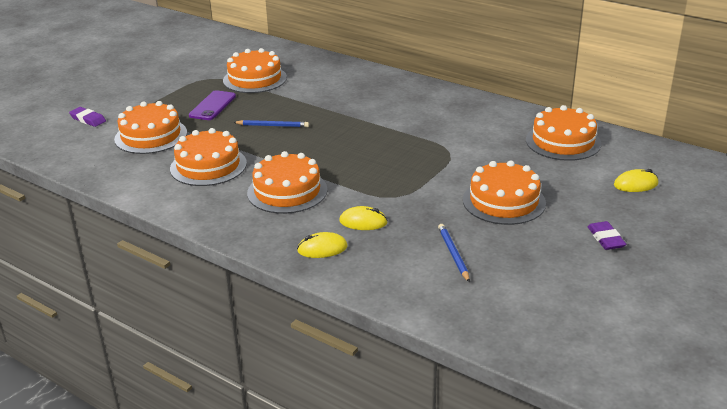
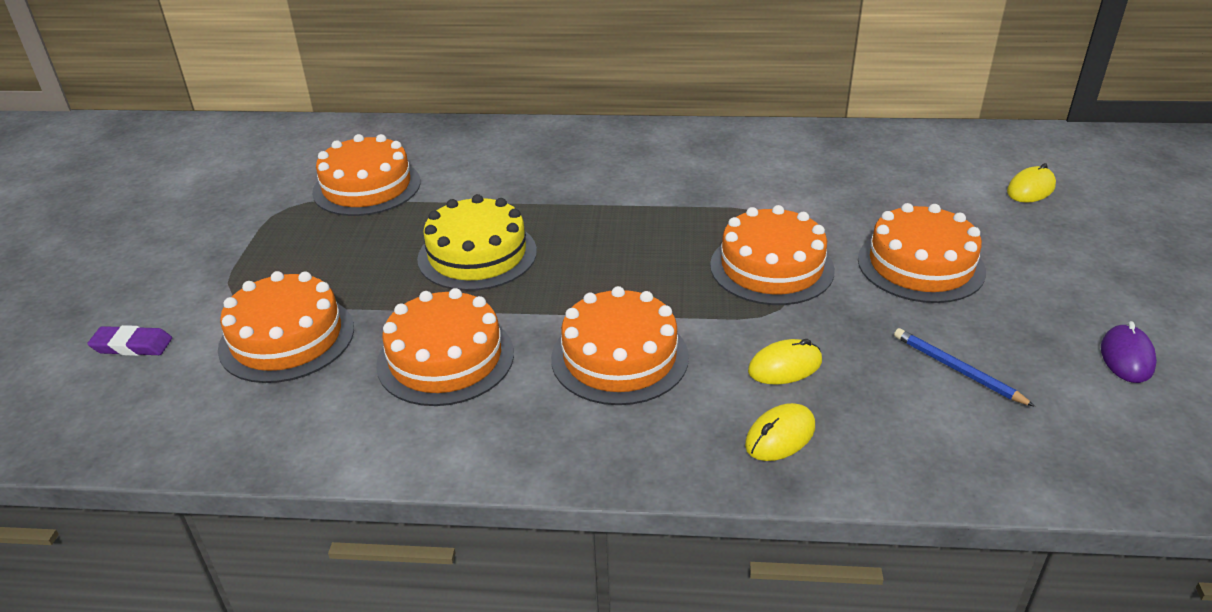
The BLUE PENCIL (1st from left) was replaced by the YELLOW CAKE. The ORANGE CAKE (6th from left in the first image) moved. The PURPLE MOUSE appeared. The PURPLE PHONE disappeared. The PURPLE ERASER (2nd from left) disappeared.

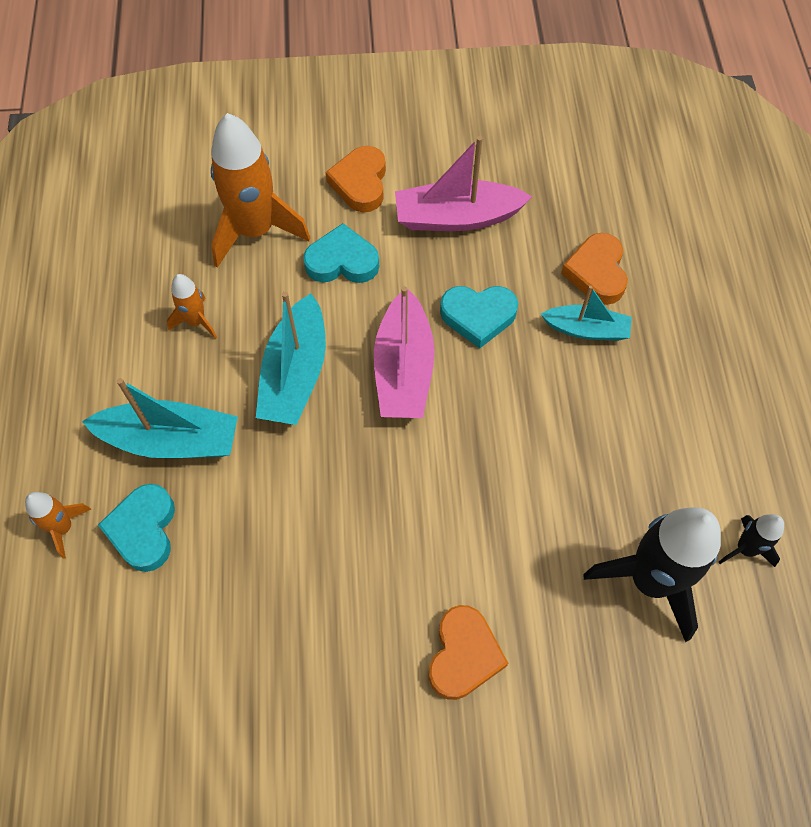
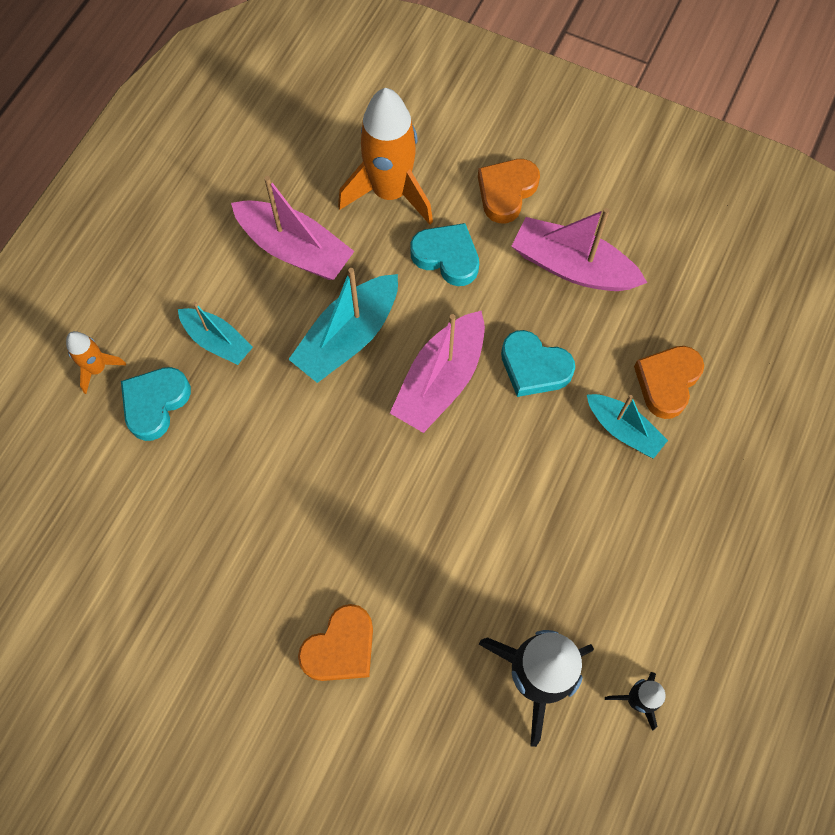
The TURQUOISE BOAT (1st from left) changed to 0.63 times the size. The ORANGE ROCKET (2nd from left) was replaced by the PINK BOAT (1st from left).

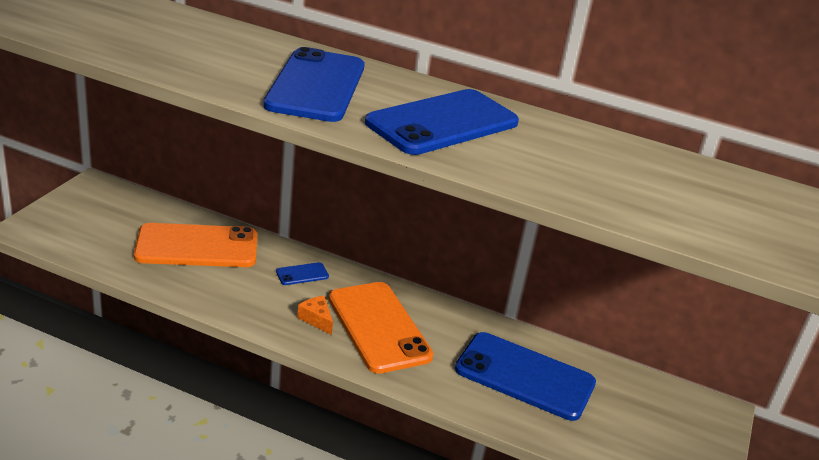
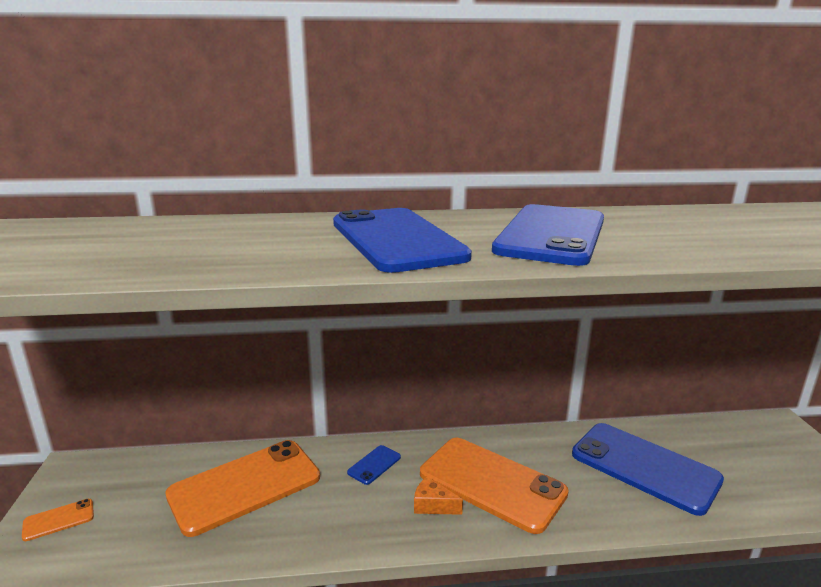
The ORANGE PHONE (1st from left) appeared. The BLUE PHONE (4th from left) turned 45 degrees clockwise.

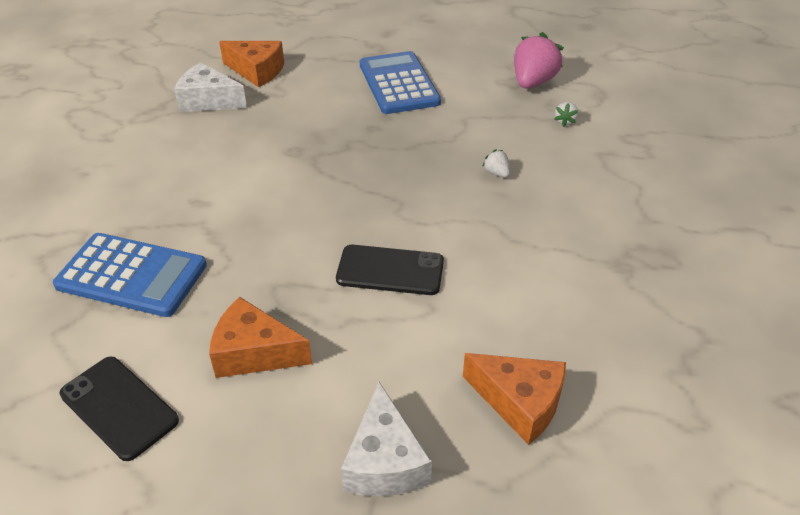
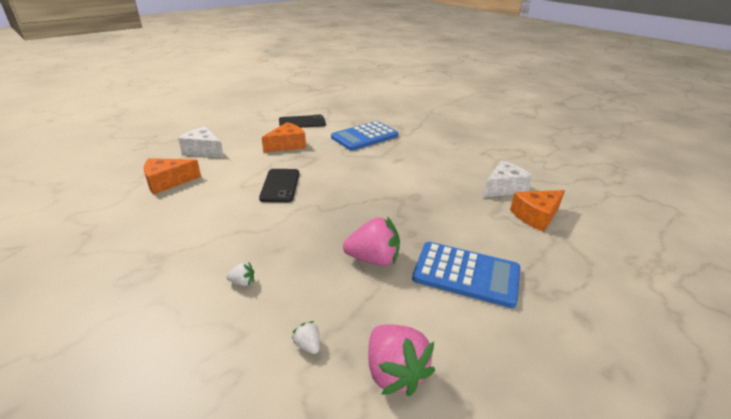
The WHITE STRAWBERRY (1st from left) moved. The BLACK PHONE (2nd from left in the first image) turned 45 degrees counterclockwise. The PINK STRAWBERRY (1st from left) appeared.

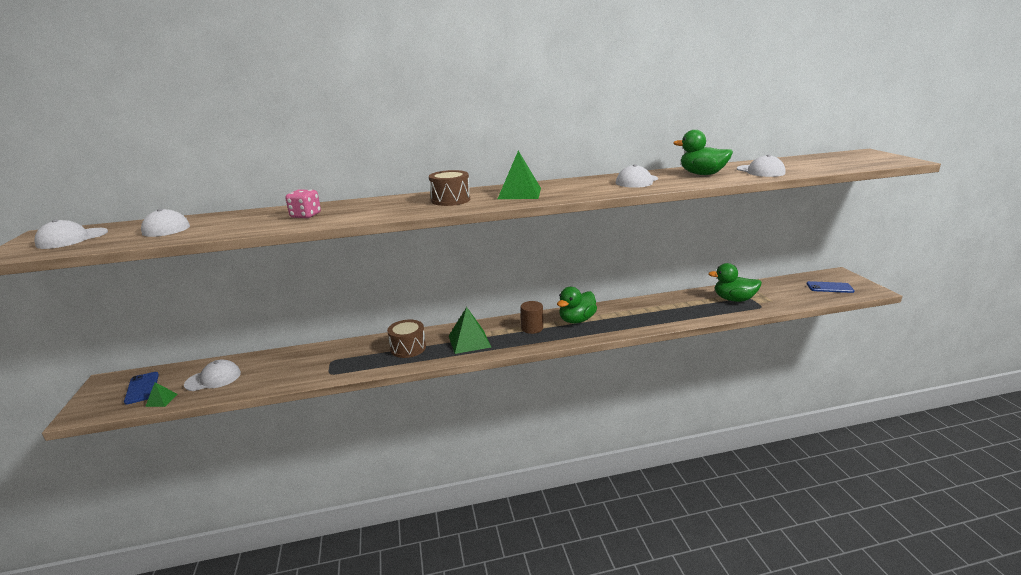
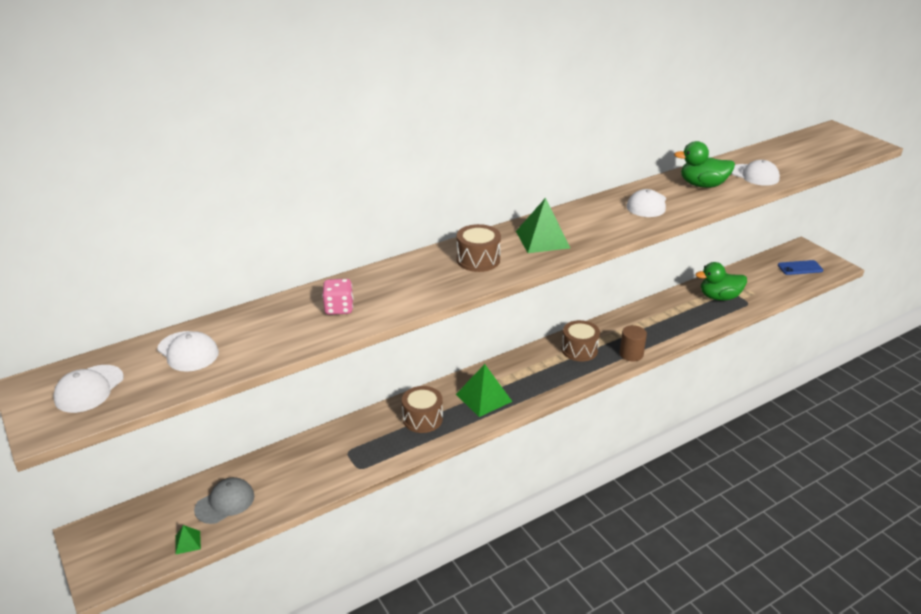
The WHITE CAP (3rd from left) became the GREY CAP. The GREEN DUCK (1st from left) was replaced by the BROWN DRUM (3rd from left). The BROWN CYLINDER moved. The BLUE PHONE (1st from left) disappeared.

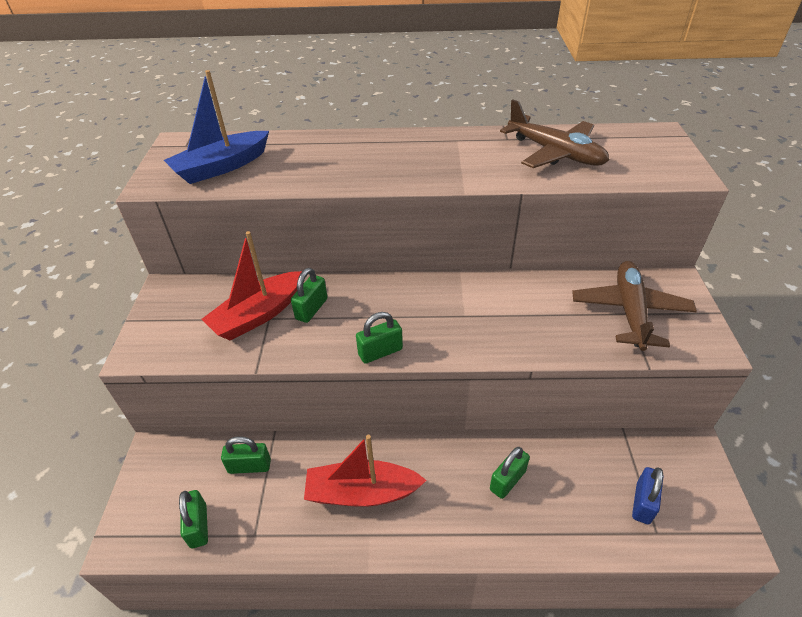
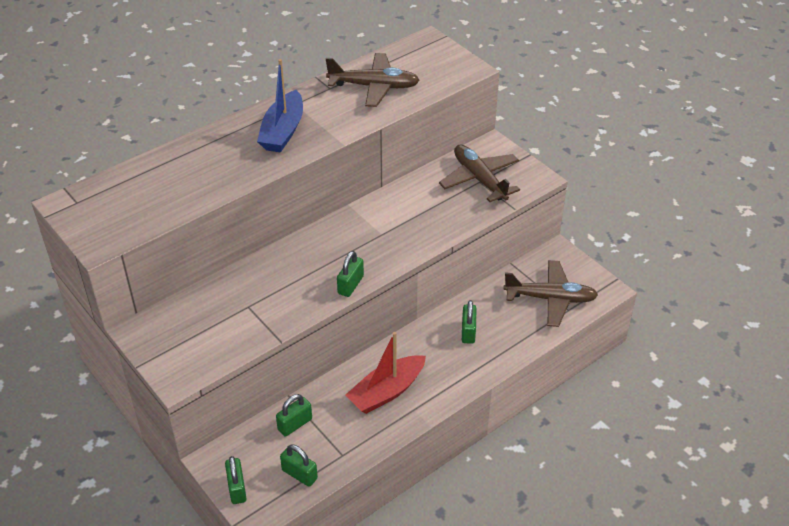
The GREEN PADLOCK (3rd from left in the first image) moved. The BLUE BOAT moved. The BLUE PADLOCK was replaced by the BROWN PLANE (3rd from left). The RED BOAT (1st from left) disappeared.

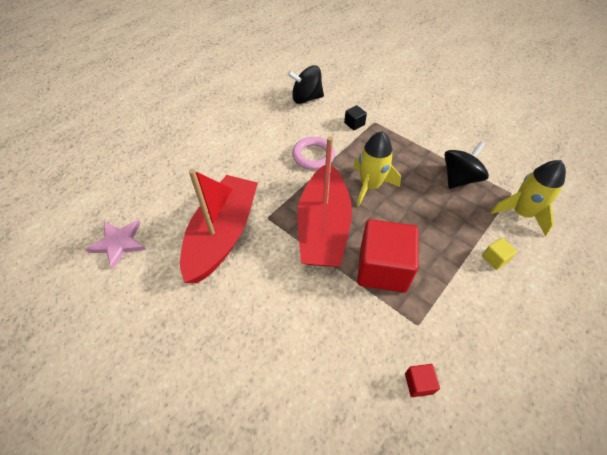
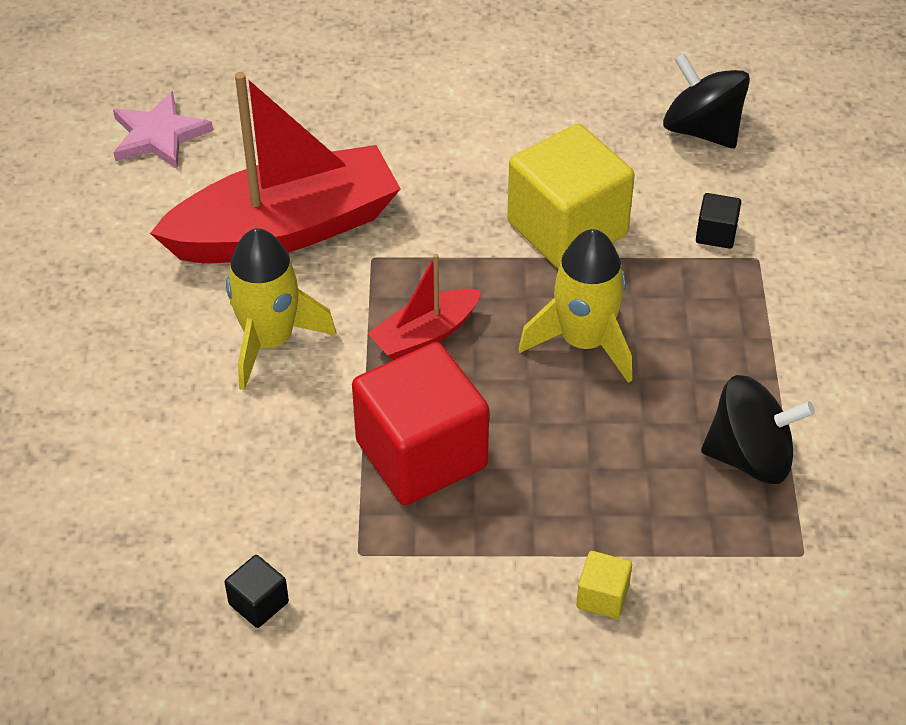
The RED CUBE (2nd from left) became the BLACK CUBE (1st from left). The YELLOW ROCKET (2nd from left in the first image) moved. The RED BOAT (2nd from left) changed to 0.48 times the size. The PINK RING was replaced by the YELLOW CUBE (1st from left).

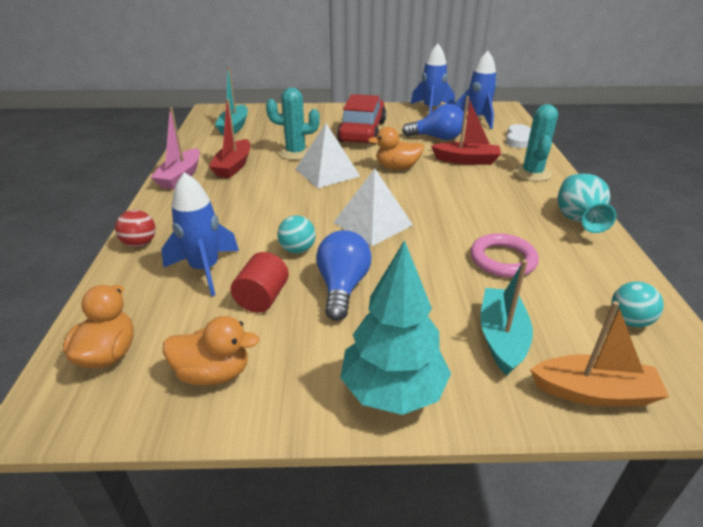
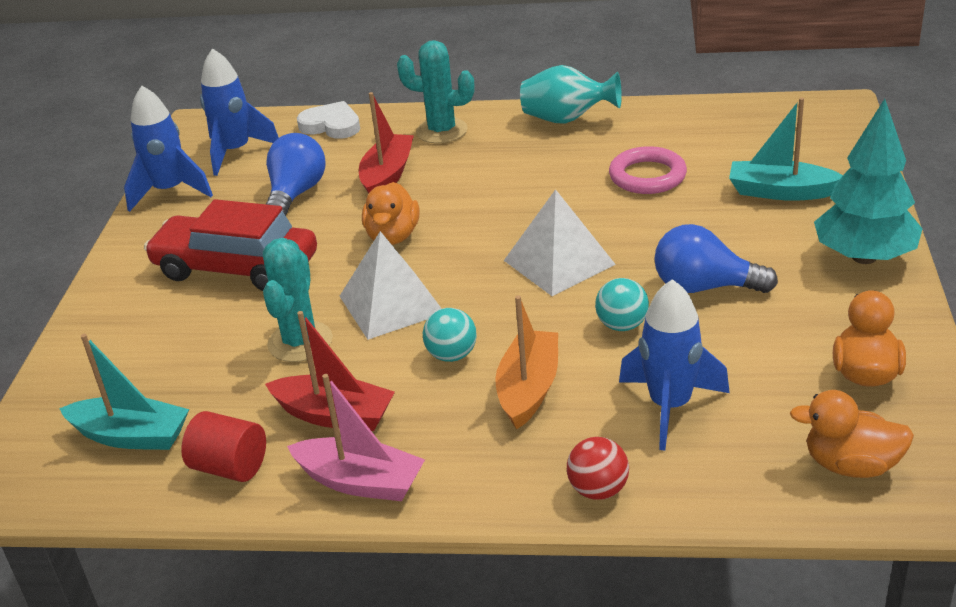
The RED CYLINDER moved. The TURQUOISE BALL (2nd from left in the first image) moved. The ORANGE BOAT moved.

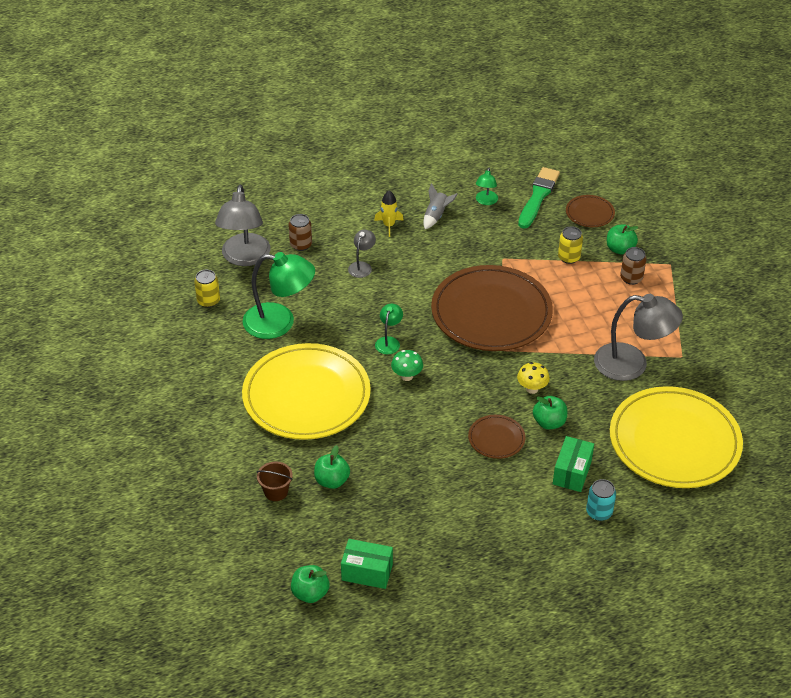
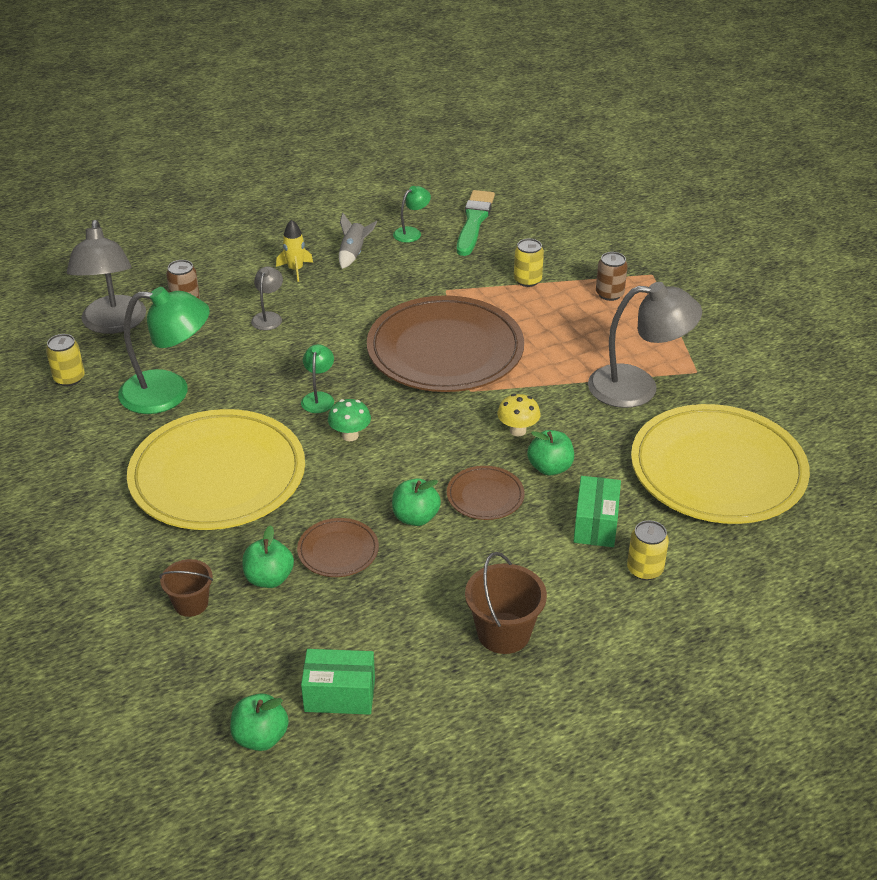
The BROWN PLATE (3rd from left in the first image) moved. The GREEN APPLE (4th from left in the first image) moved. The GREEN LAMP (3rd from left) turned 135 degrees counterclockwise. The BROWN BUCKET (2nd from left) appeared. The TURQUOISE CAN became the YELLOW CAN (3rd from left).

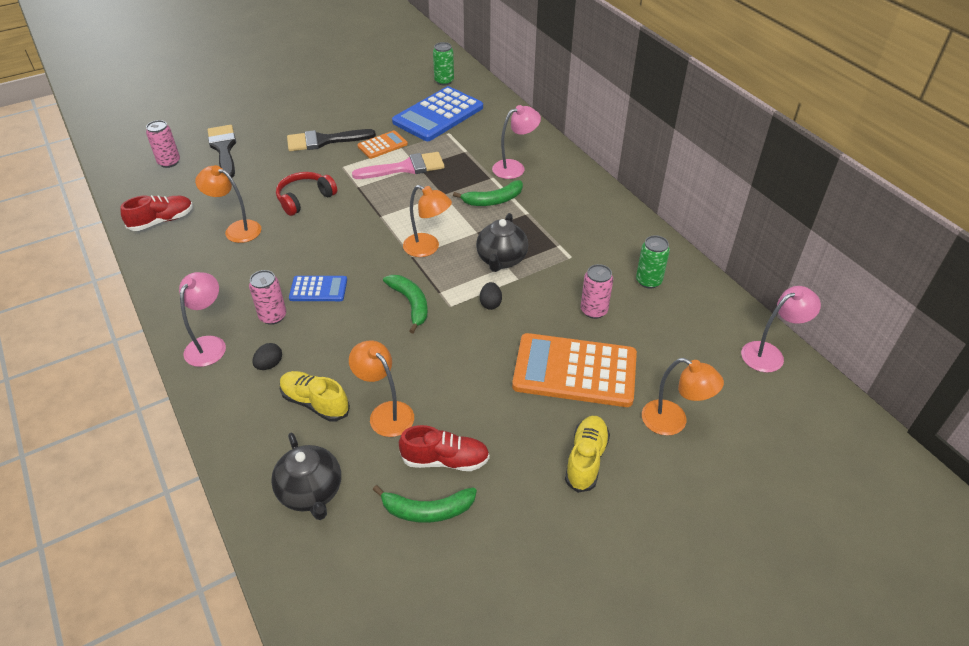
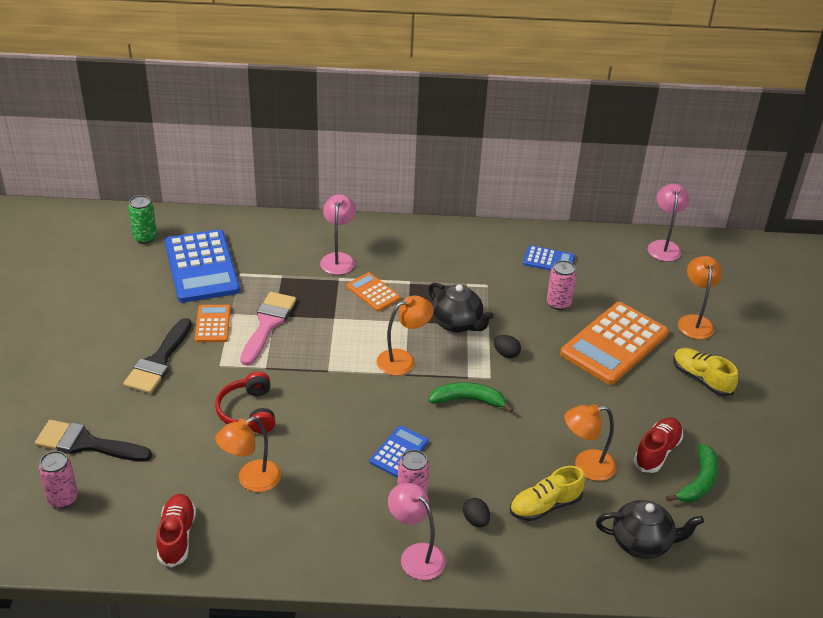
The GREEN BANANA (3rd from left) was replaced by the ORANGE CALCULATOR (2nd from left). The GREEN CAN (2nd from left) was replaced by the BLUE CALCULATOR (3rd from left). The ORANGE LAMP (4th from left) turned 60 degrees counterclockwise.

